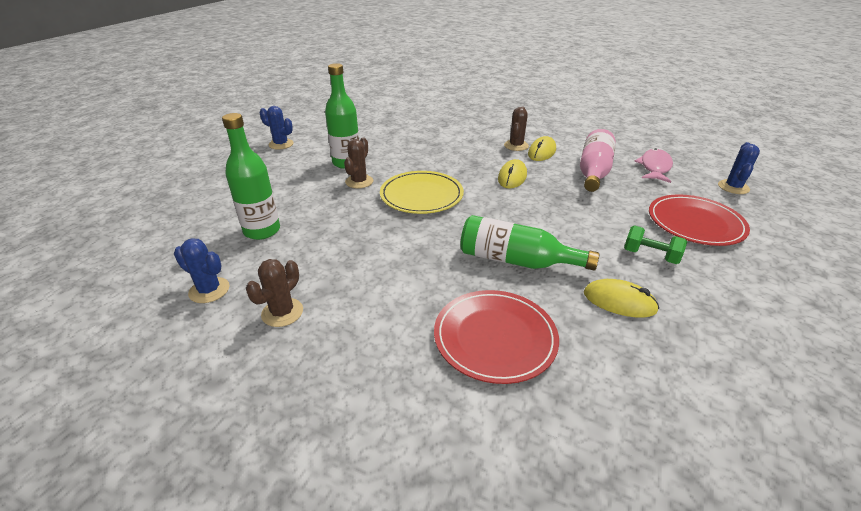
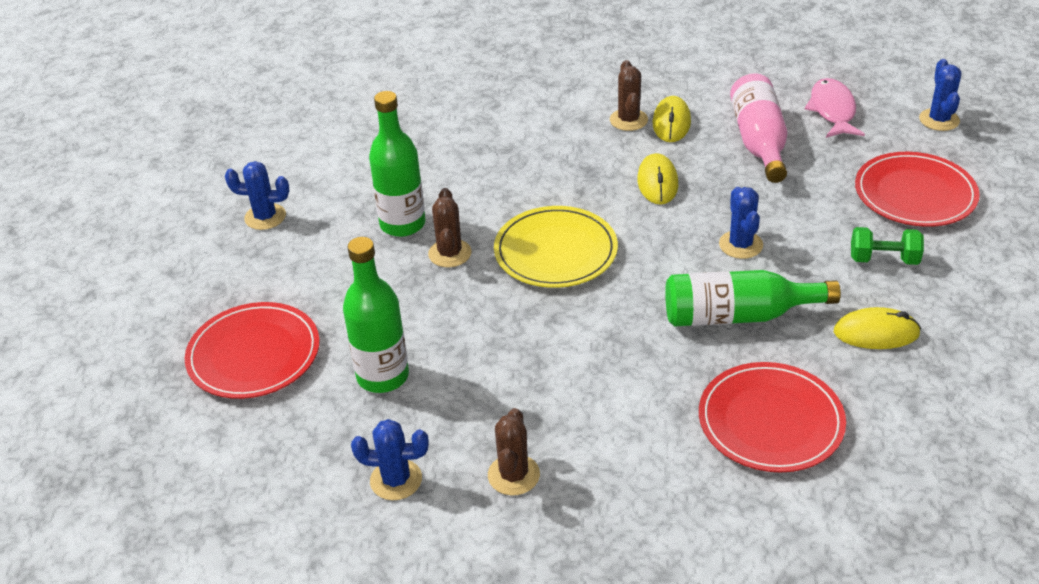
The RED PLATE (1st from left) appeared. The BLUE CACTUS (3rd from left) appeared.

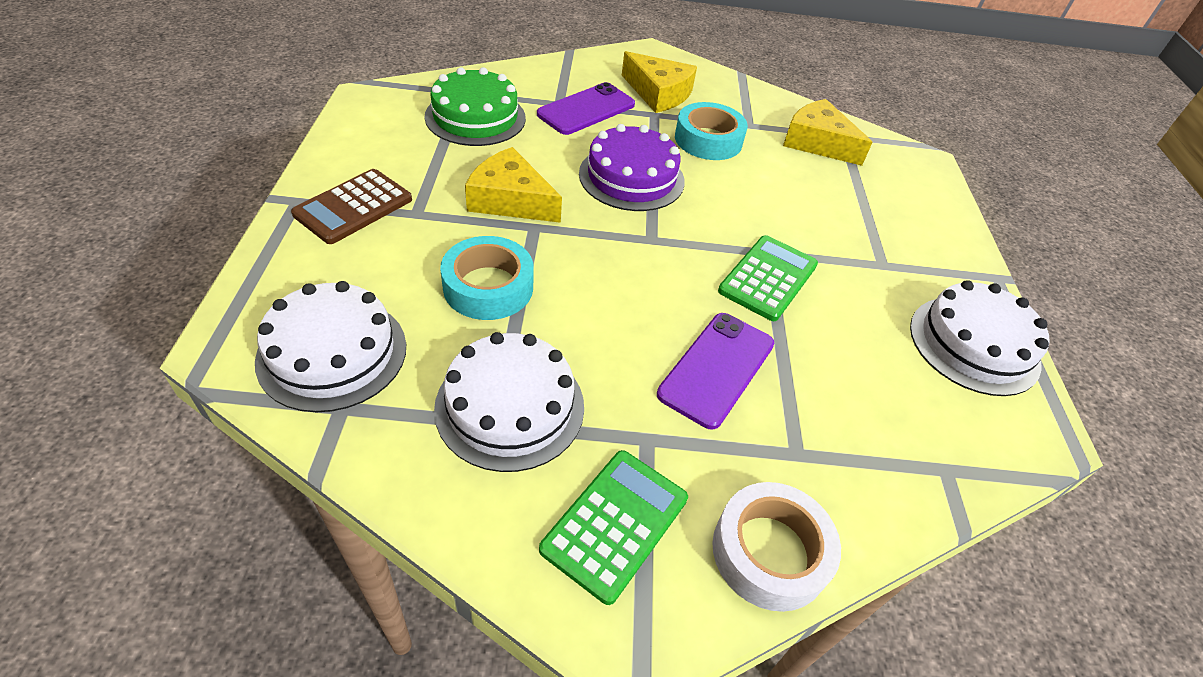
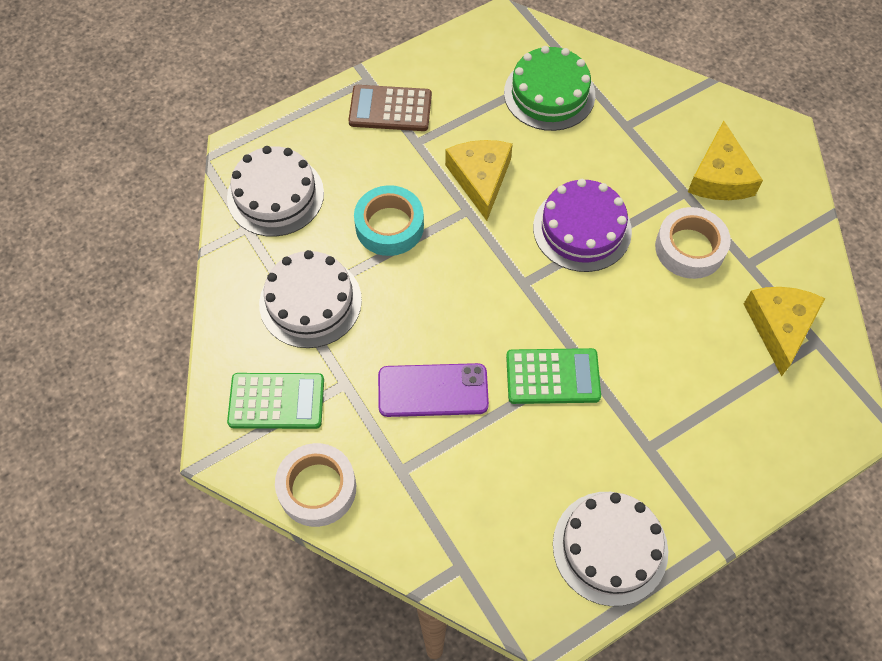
The TURQUOISE TAPE (2nd from left) became the WHITE TAPE (2nd from left). The PURPLE PHONE (1st from left) disappeared.

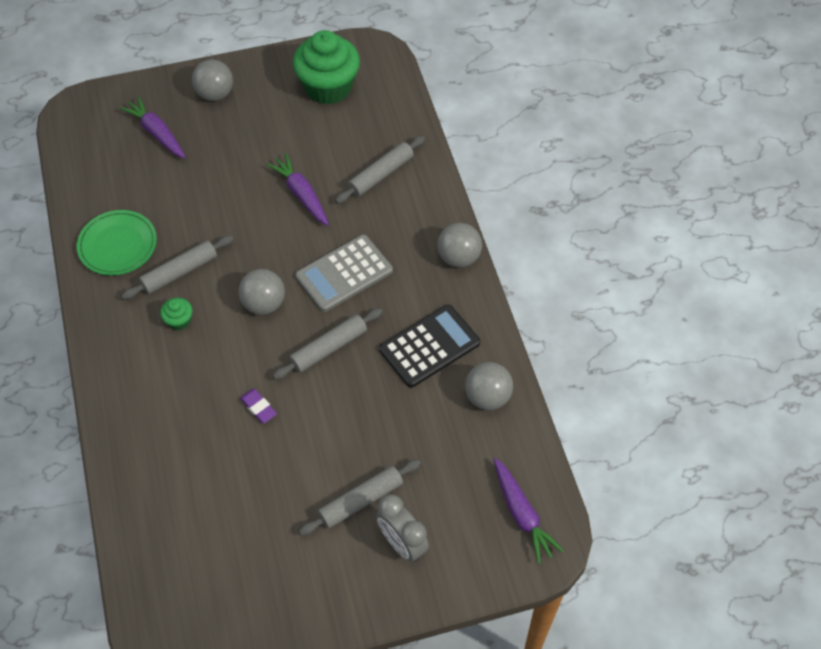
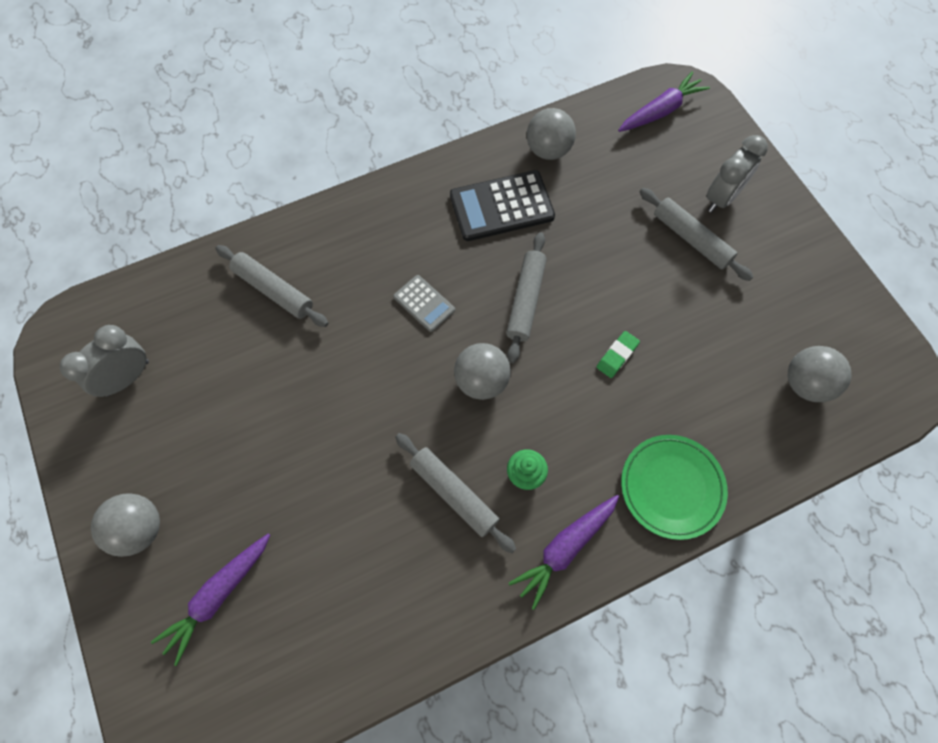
The GREEN CUPCAKE (2nd from left) was replaced by the GREY CLOCK (1st from left). The GREY CALCULATOR changed to 0.56 times the size. The BLACK CALCULATOR turned 60 degrees counterclockwise. The GREY ROLLING PIN (2nd from left in the first image) turned 60 degrees clockwise. The PURPLE CARROT (2nd from left) moved. The PURPLE ERASER became the GREEN ERASER. The GREEN PLATE moved. The GREY BALL (3rd from left in the first image) moved.

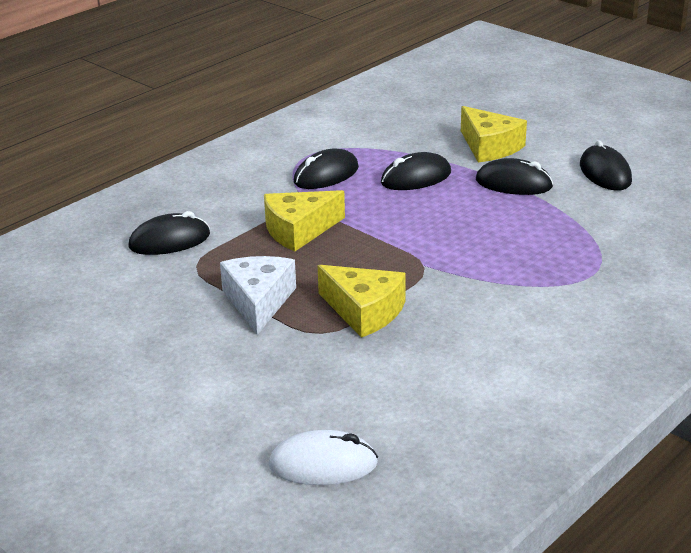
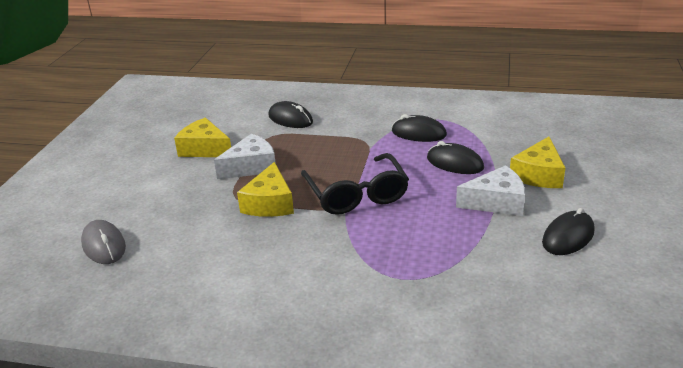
The WHITE MOUSE became the GREY MOUSE. The YELLOW CHEESE (1st from left) moved. The BLACK GLASSES appeared. The BLACK MOUSE (4th from left) was replaced by the WHITE CHEESE (2nd from left).

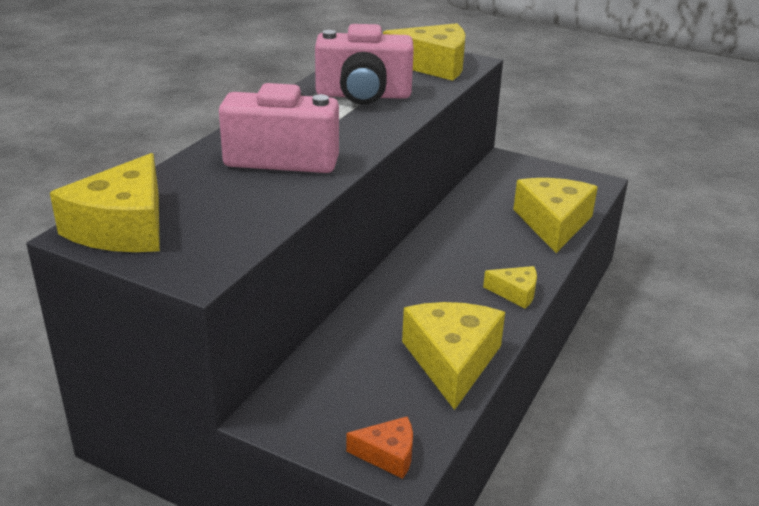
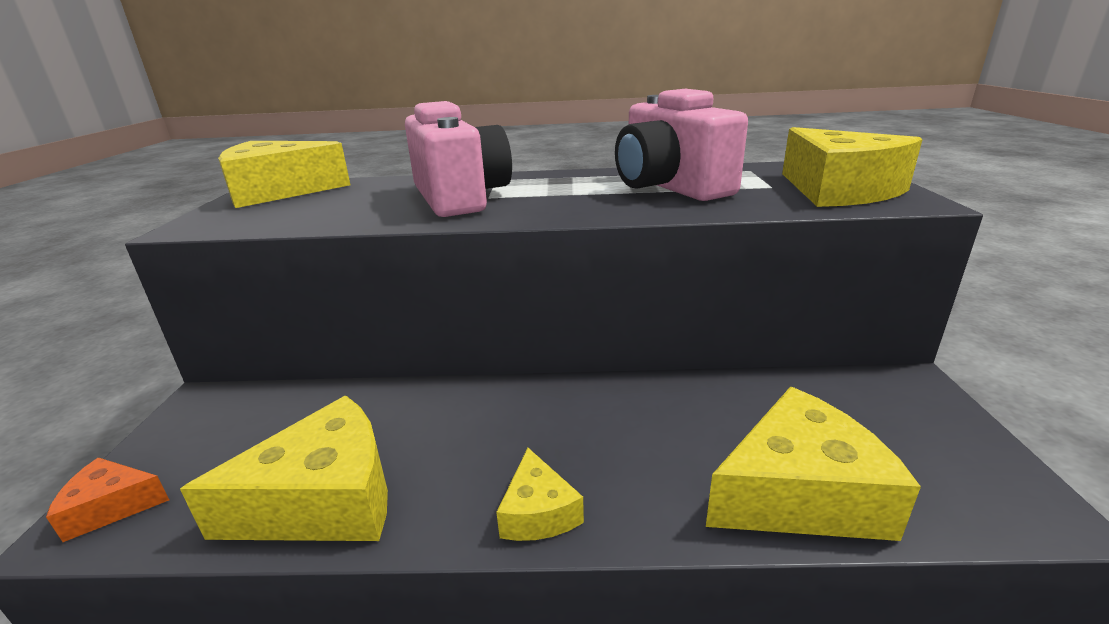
The ORANGE CHEESE turned 105 degrees clockwise.

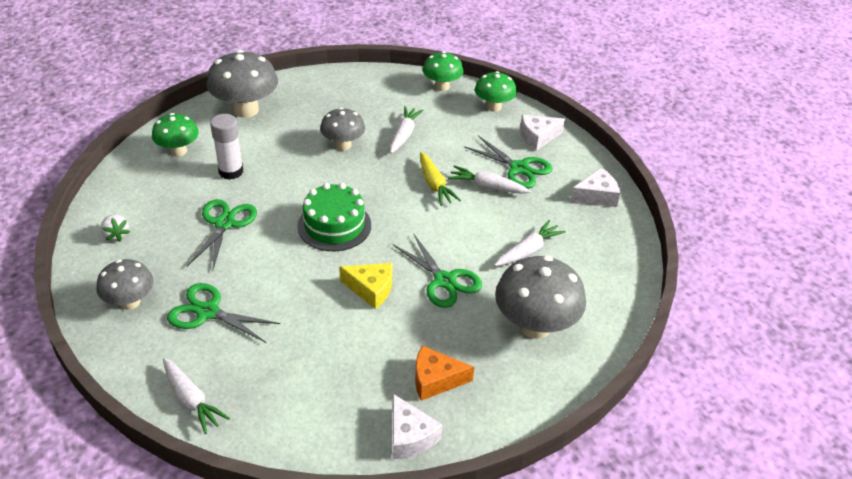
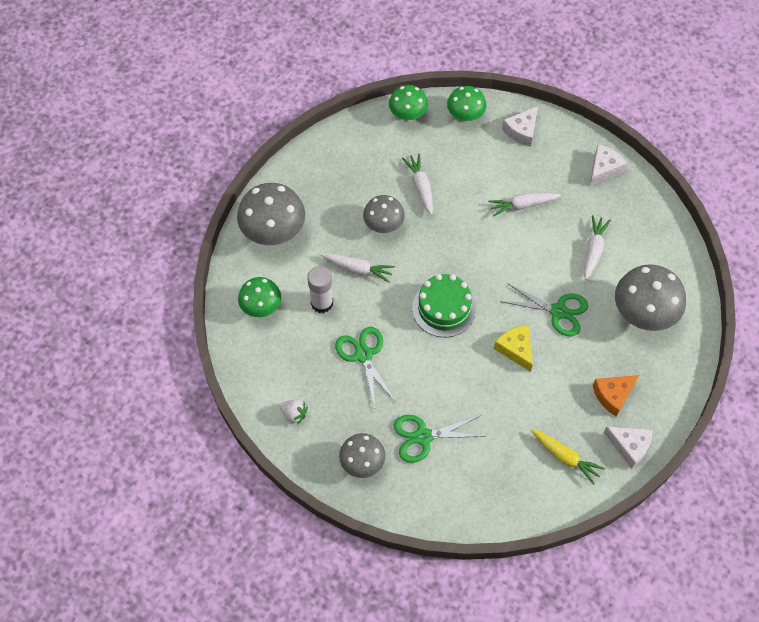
The WHITE CARROT (1st from left) moved. The YELLOW CHEESE turned 105 degrees counterclockwise. The YELLOW CARROT moved. The GREEN SCISSORS (4th from left) disappeared.

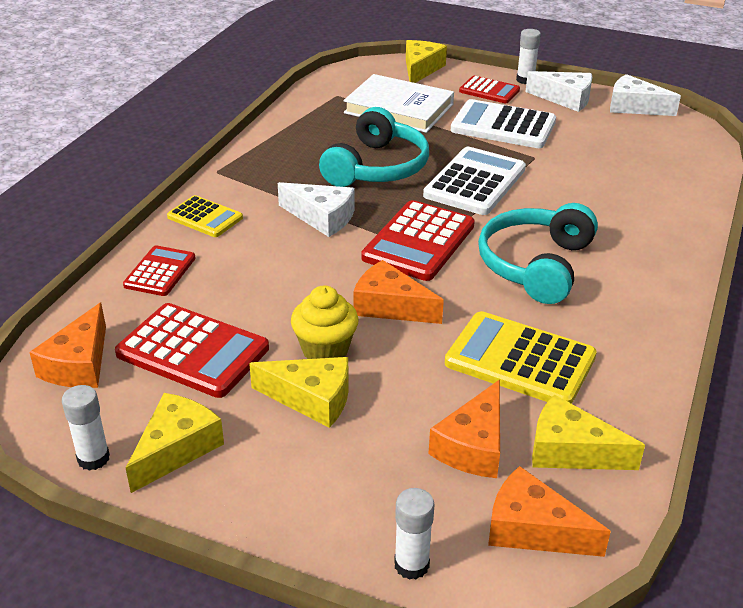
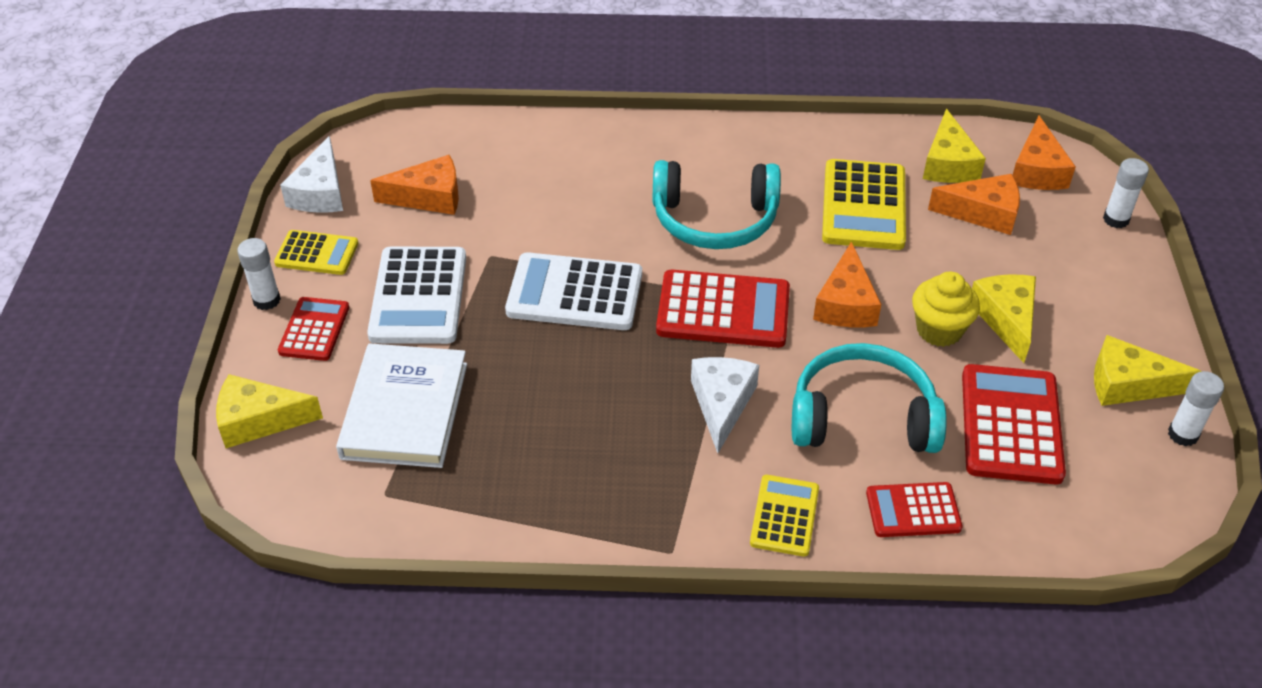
The WHITE CHEESE (2nd from left) was replaced by the YELLOW CALCULATOR (1st from left). The ORANGE CHEESE (1st from left) moved. The TURQUOISE HEADPHONES (1st from left in the first image) moved.

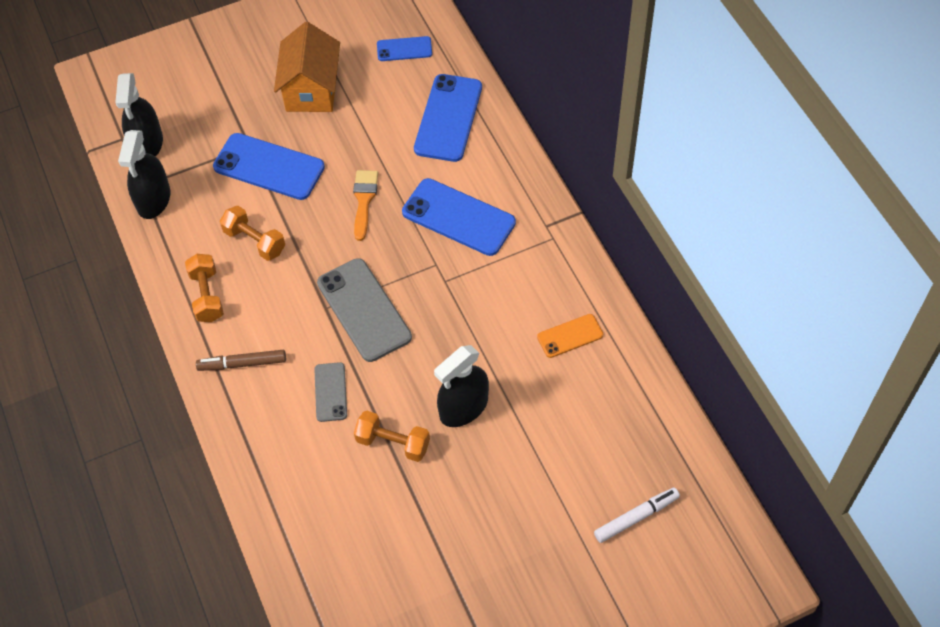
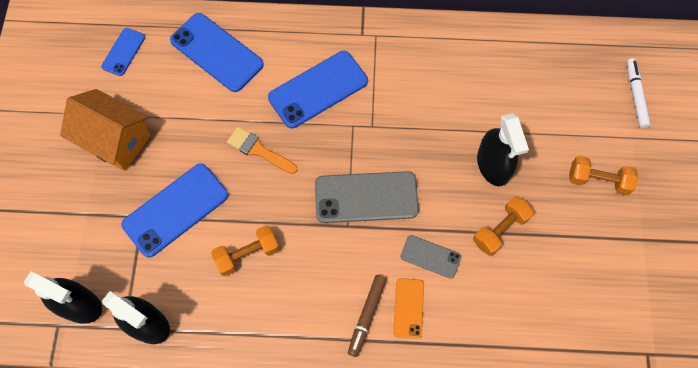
The ORANGE PHONE moved. The ORANGE DUMBBELL (1st from left in the first image) moved.

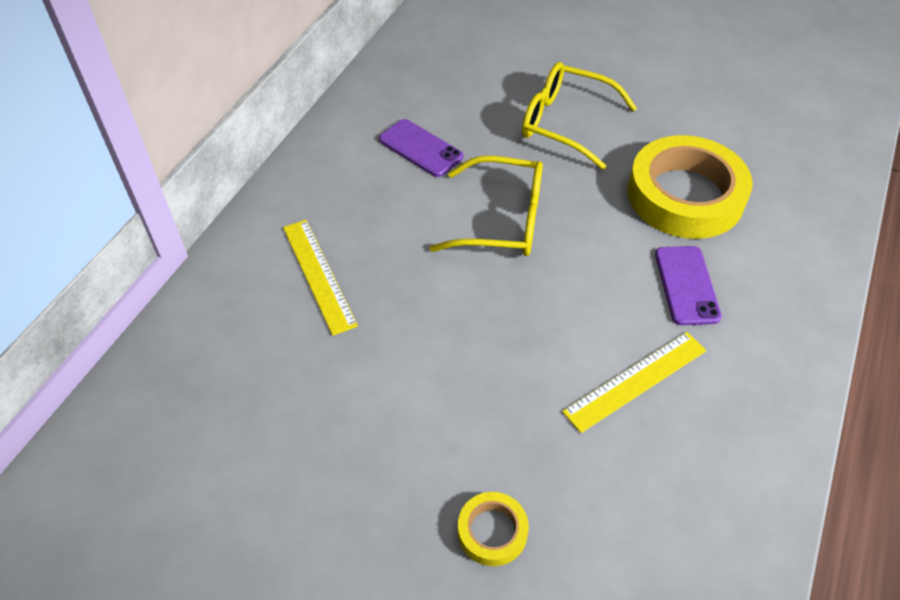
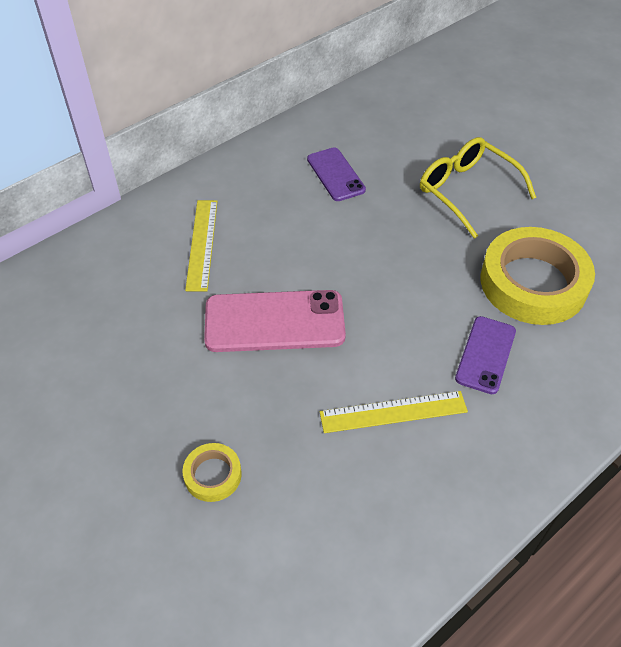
The PINK PHONE appeared. The YELLOW GLASSES (1st from left) disappeared.

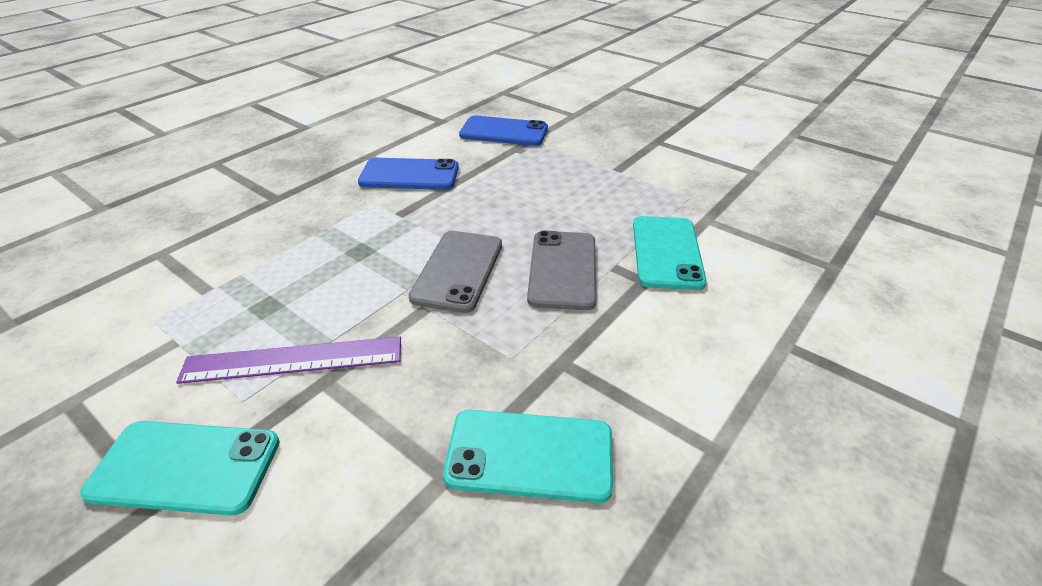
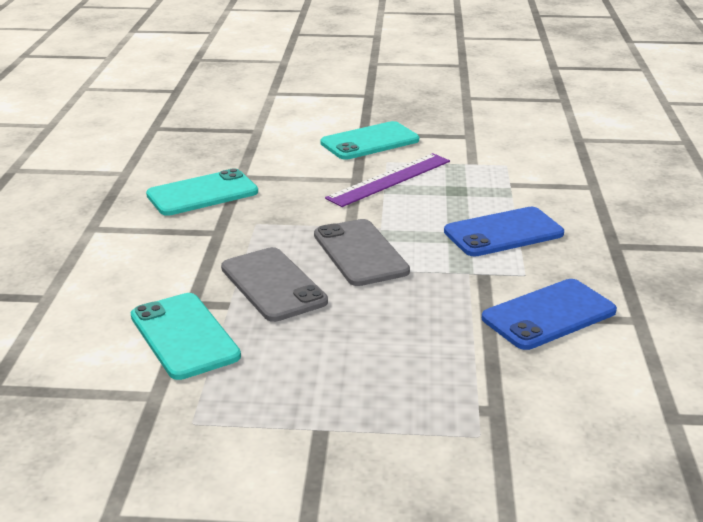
The BLUE PHONE (2nd from left in the first image) moved.

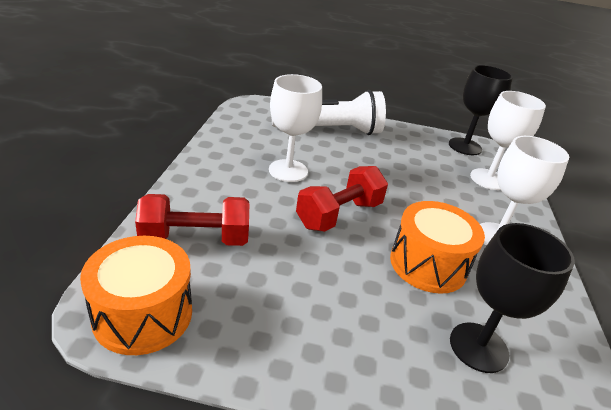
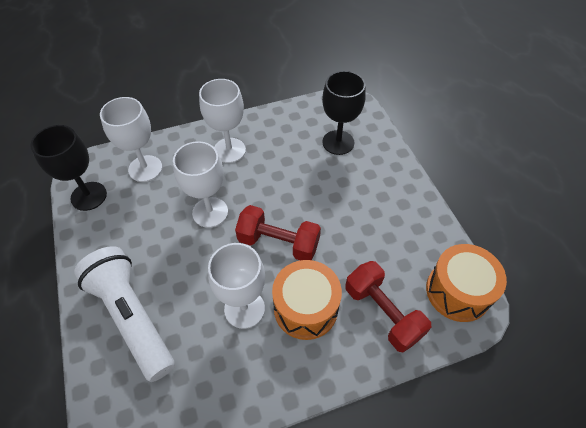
The WHITE GOBLET (2nd from left) appeared. The ORANGE DRUM (2nd from left in the first image) moved.

